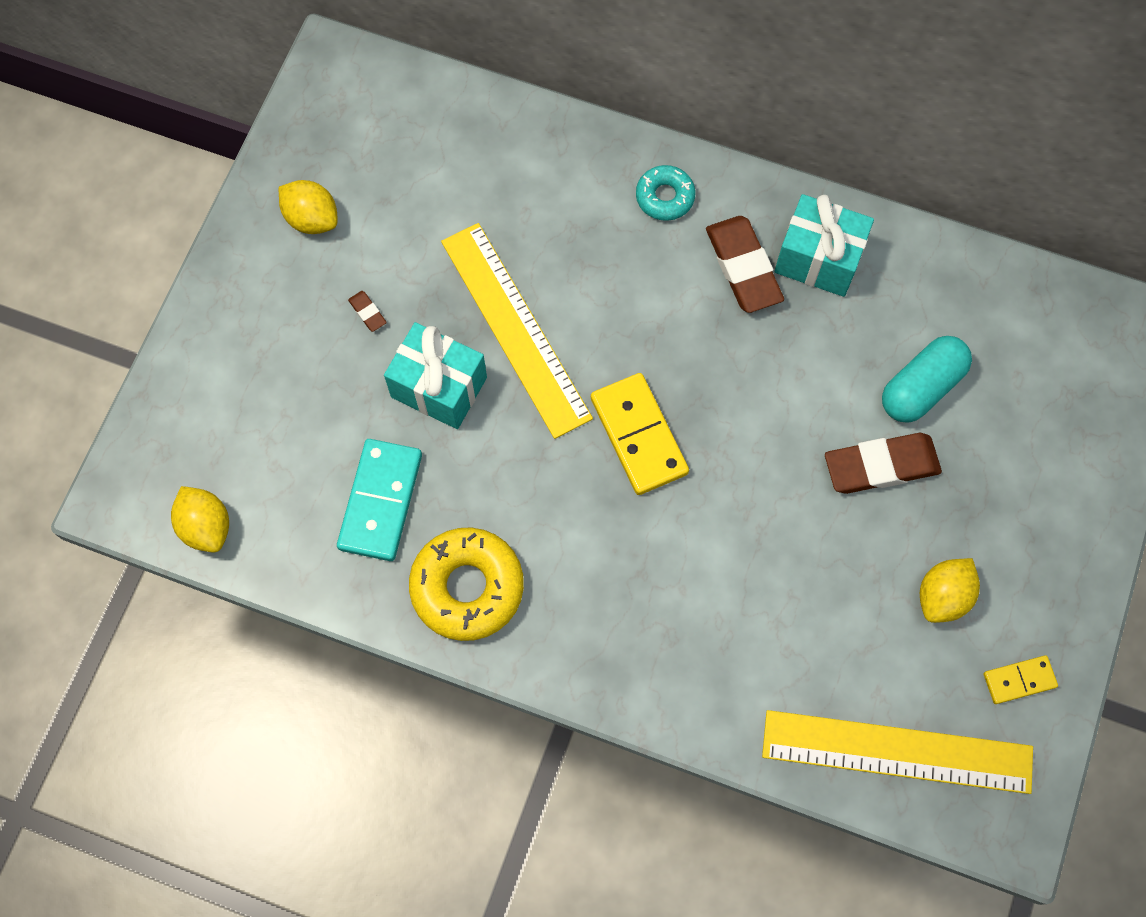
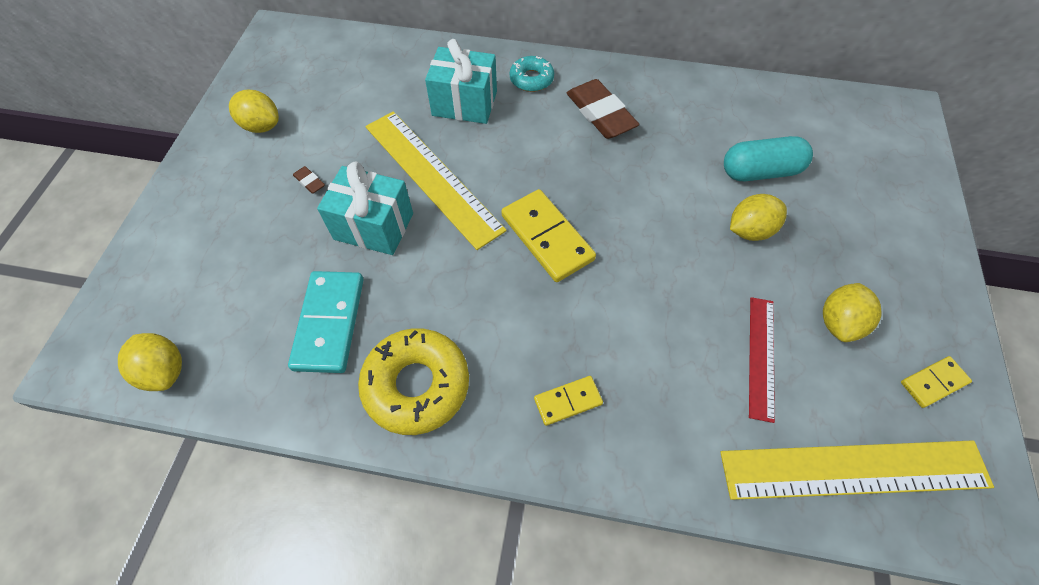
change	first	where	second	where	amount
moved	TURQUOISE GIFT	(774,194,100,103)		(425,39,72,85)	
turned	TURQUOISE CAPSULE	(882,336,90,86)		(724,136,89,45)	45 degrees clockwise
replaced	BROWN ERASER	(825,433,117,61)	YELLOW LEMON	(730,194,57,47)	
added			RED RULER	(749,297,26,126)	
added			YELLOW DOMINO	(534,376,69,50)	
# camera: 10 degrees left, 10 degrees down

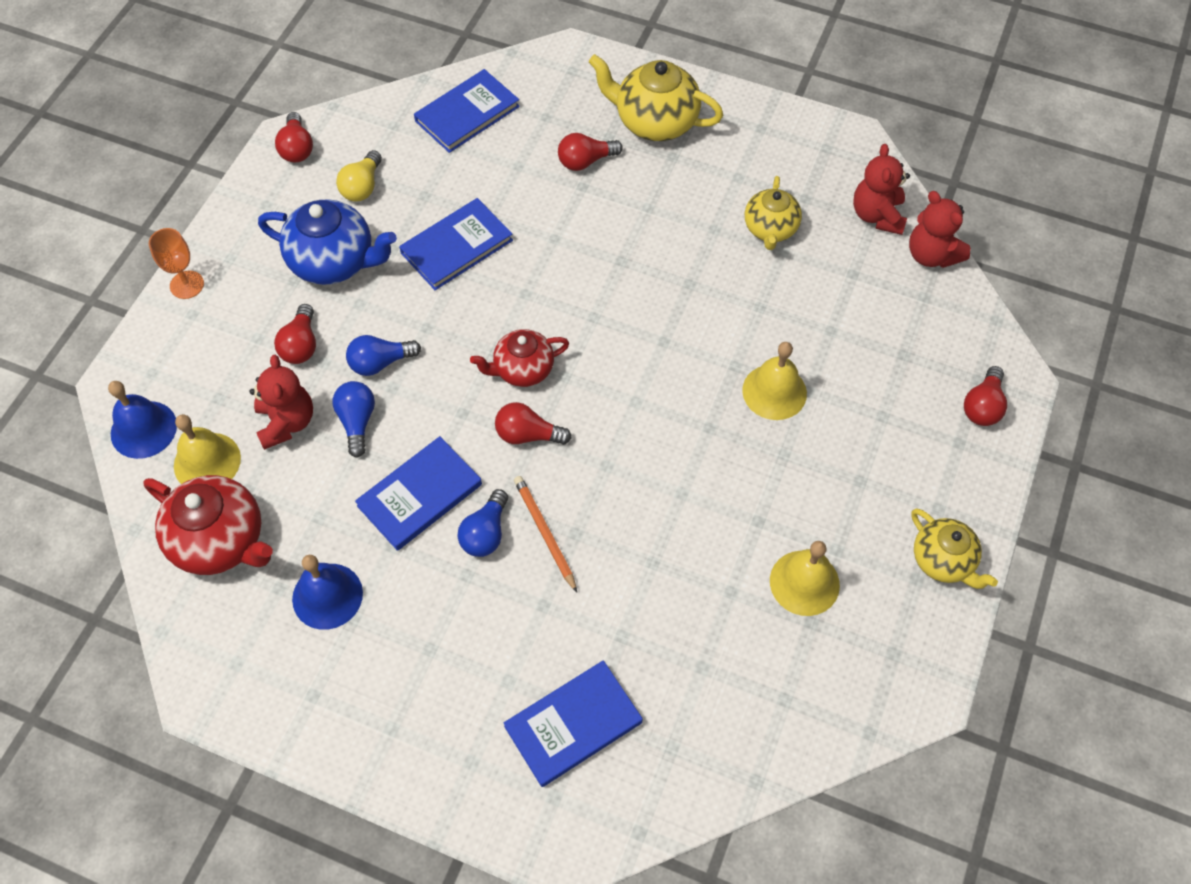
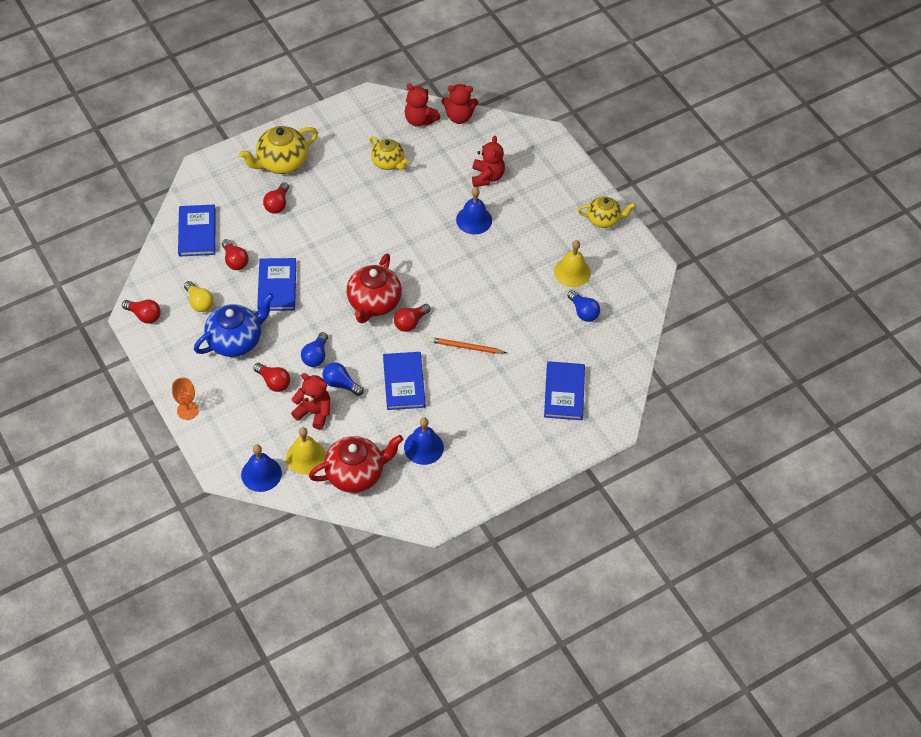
change	first	where	second	where	amount
resized	RED TEAPOT	(470,329,99,58)		(347,253,55,70)	x1.55
recoloured	YELLOW BELL	(742,342,65,78)	BLUE BELL	(456,187,36,47)	
moved	RED LIGHT BULB	(964,366,43,60)		(222,239,27,31)	
moved	BLUE LIGHT BULB	(457,489,51,68)		(567,290,33,32)	
added			RED TEDDY BEAR	(472,136,33,51)	
# camera: 55 degrees left, 5 degrees down

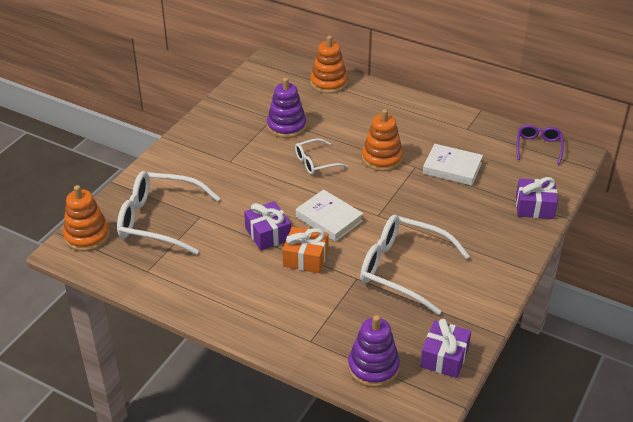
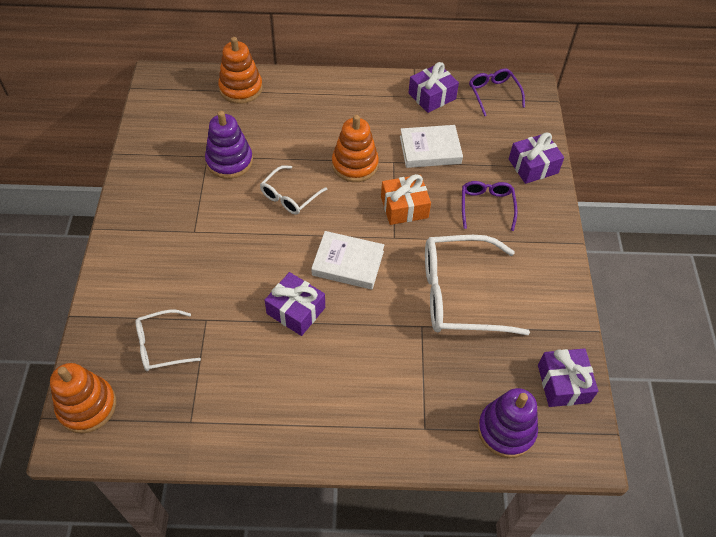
change	first	where	second	where	amount
resized	WHITE GLASSES	(117,171,103,84)		(136,310,65,61)	x0.54
moved	ORANGE GIFT	(282,227,47,46)		(381,174,50,51)	
added			PURPLE GIFT	(408,62,51,51)	
added			PURPLE GLASSES	(462,181,56,50)	
# camera: 30 degrees left, 15 degrees up

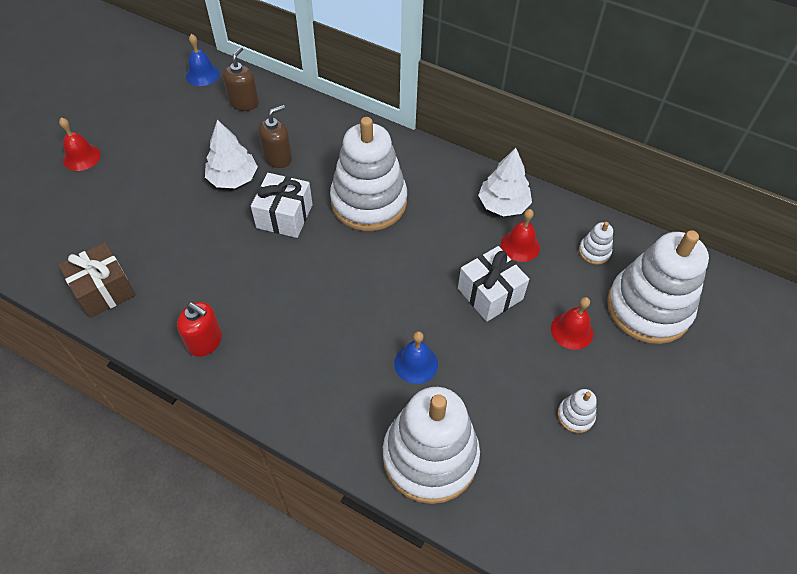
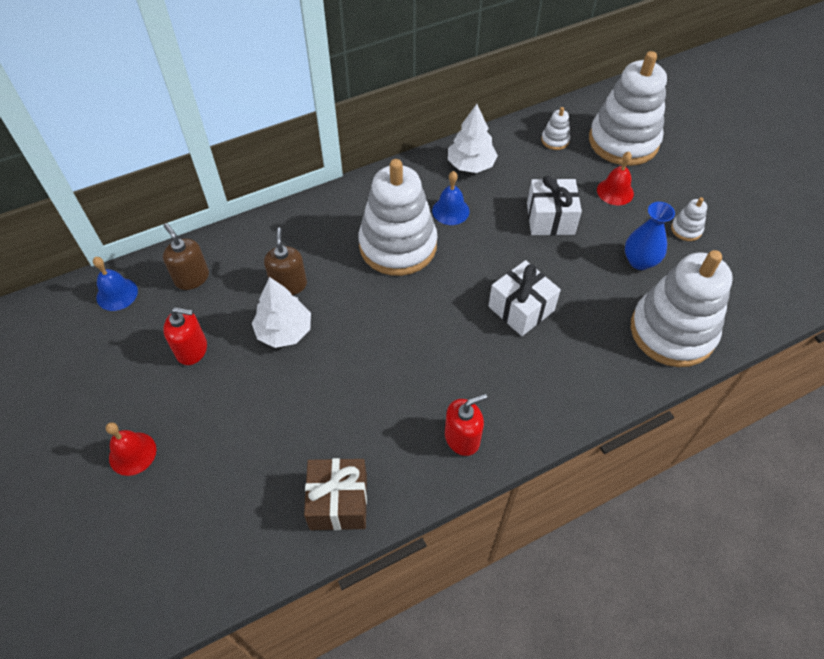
change	first	where	second	where	amount
moved	WHITE GIFT	(251,173,62,65)		(489,260,72,76)	
removed	RED BELL	(501,209,39,53)			
moved	BLUE BELL	(394,331,44,53)		(432,171,38,54)	
added			BLUE VASE	(625,202,50,68)	
added			RED SOAP DISPENSER	(163,307,44,58)	
# camera: 55 degrees left, 0 degrees up

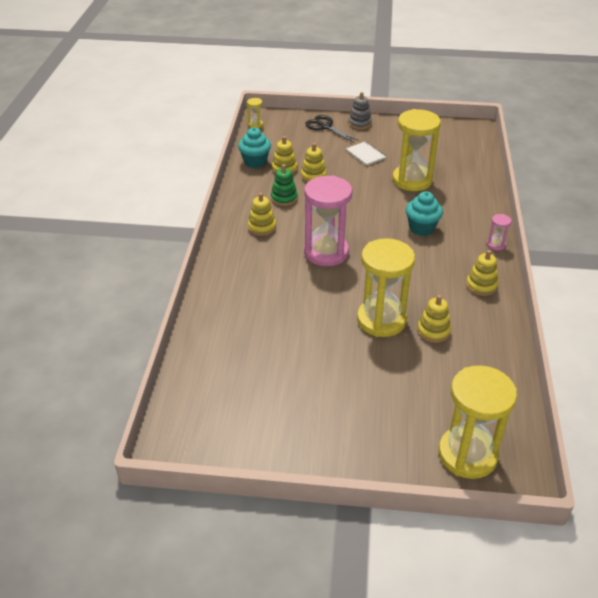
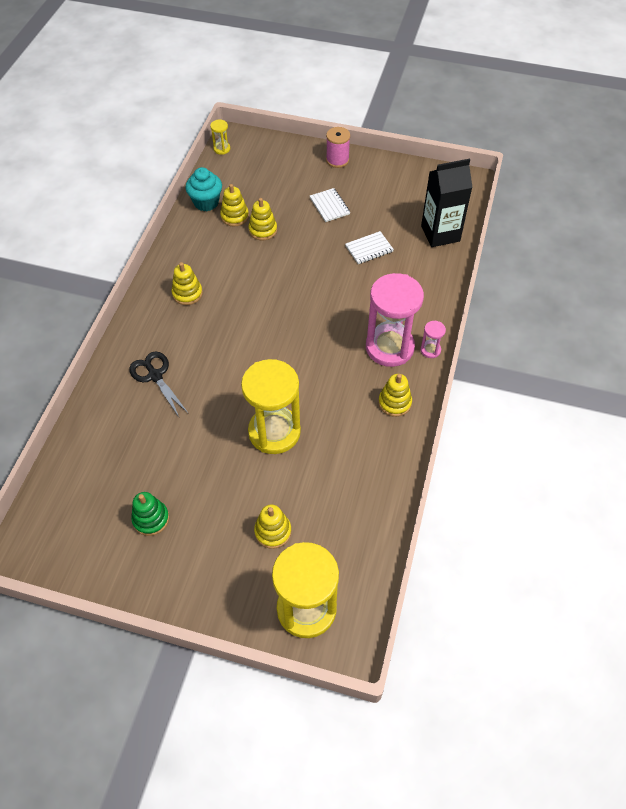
change	first	where	second	where	amount
replaced	GREY STACKING TOY	(348,92,24,38)	PINK SPOOL	(326,127,24,41)	
replaced	YELLOW HOURGLASS	(392,109,49,82)	WHITE NOTEBOOK	(345,231,49,33)	
moved	BLACK SCISSORS	(305,115,54,27)		(129,351,60,66)	
moved	GREEN STACKING TOY	(271,164,27,42)		(131,492,38,44)	
moved	PINK HOURGLASS	(304,176,48,90)		(366,273,58,94)	
removed	TURQUOISE CUPCAKE	(406,191,37,45)			
moved	YELLOW STACKING TOY	(417,295,34,48)		(254,505,37,44)	
added			BLACK CARTON	(421,159,52,88)	
# camera: 10 degrees right, 15 degrees up

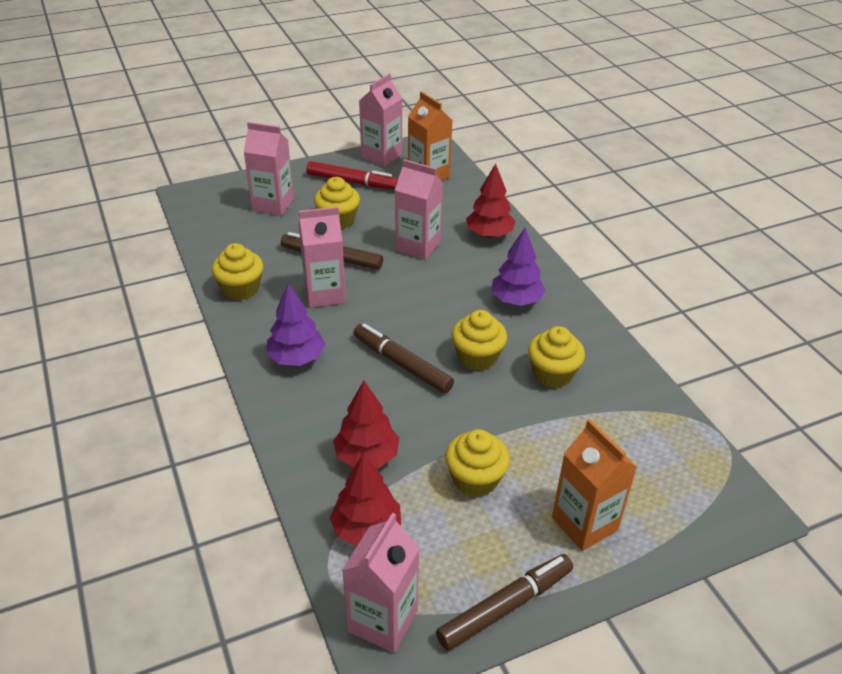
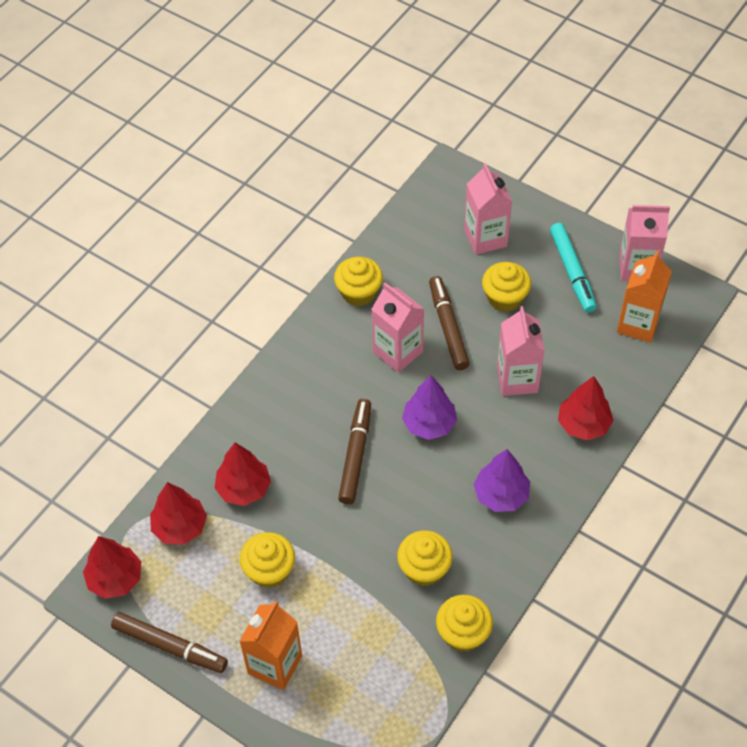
change	first	where	second	where	amount
recoloured	RED MARKER	(306,161,92,29)	TURQUOISE MARKER	(550,223,47,90)	
moved	PURPLE TREE	(266,283,59,83)		(402,376,55,64)	
moved	YELLOW CUPCAKE	(452,310,55,61)		(436,595,57,57)	
replaced	PINK CARTON	(342,513,78,140)	RED TREE	(83,536,58,63)	
# camera: 60 degrees right, 15 degrees up

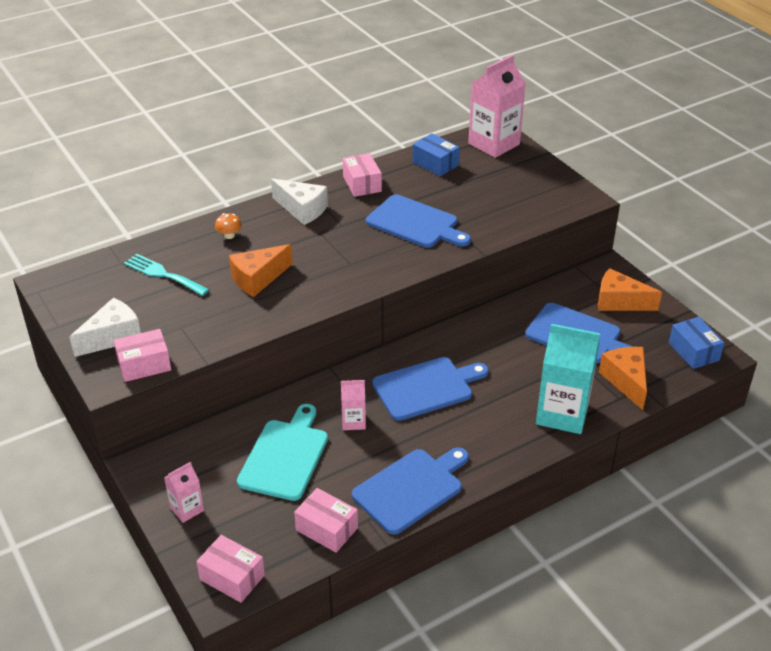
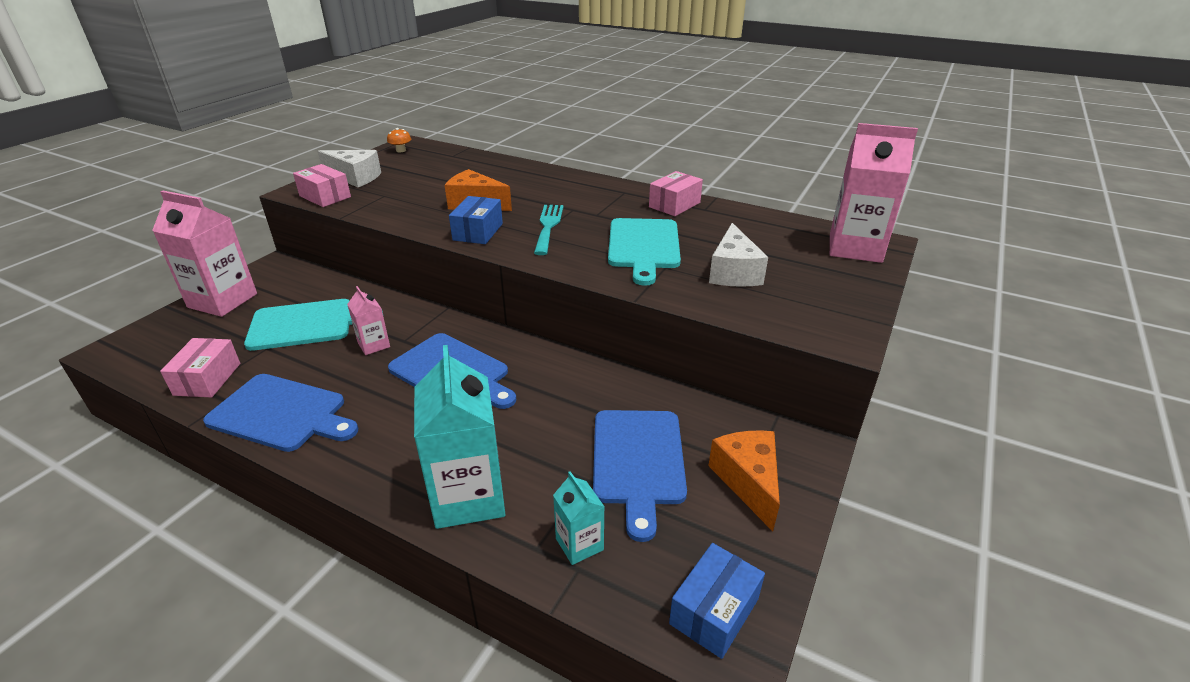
change	first	where	second	where	amount
moved	BLUE BOX	(413,133,47,43)		(449,196,54,48)	
moved	WHITE CHEESE	(271,179,57,46)		(709,223,59,64)	
recoloured	BLUE CUTTING BOARD	(366,195,105,53)	TURQUOISE CUTTING BOARD	(608,218,73,68)	
moved	ORANGE MUSHROOM	(215,213,27,26)		(387,128,24,24)	
moved	TURQUOISE FORK	(124,254,86,42)		(534,205,30,50)	
replaced	ORANGE CHEESE	(599,347,48,63)	TURQUOISE CARTON	(553,471,52,94)	
resized	PINK CARTON	(164,462,40,61)		(152,191,105,126)	x2.00
removed	PINK BOX	(196,535,69,68)			
# camera: 60 degrees right, 5 degrees down

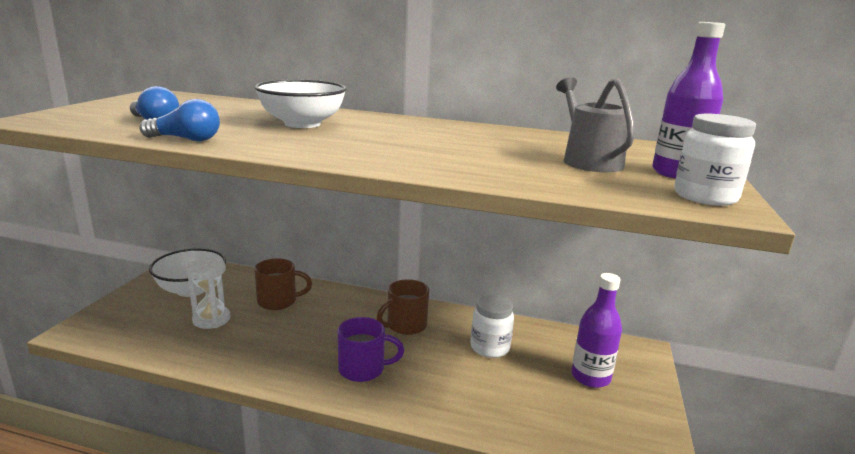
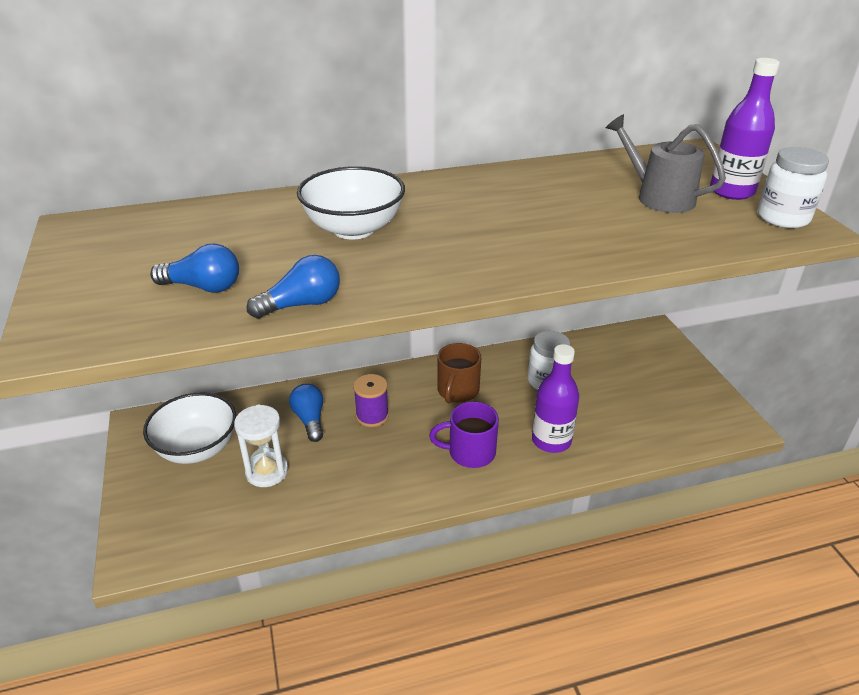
change	first	where	second	where	amount
replaced	BROWN MUG	(254,258,58,52)	BLUE LIGHT BULB	(289,384,34,58)	
moved	PURPLE BOTTLE	(571,273,51,115)		(532,344,47,109)	
turned	PURPLE MUG	(338,317,66,65)		(429,402,70,66)	150 degrees counterclockwise
added			PURPLE SPOOL	(353,374,36,53)	
# camera: 30 degrees left, 15 degrees up

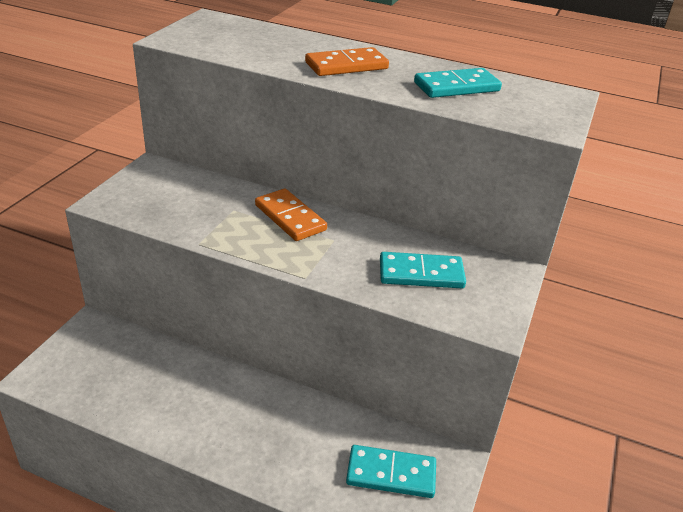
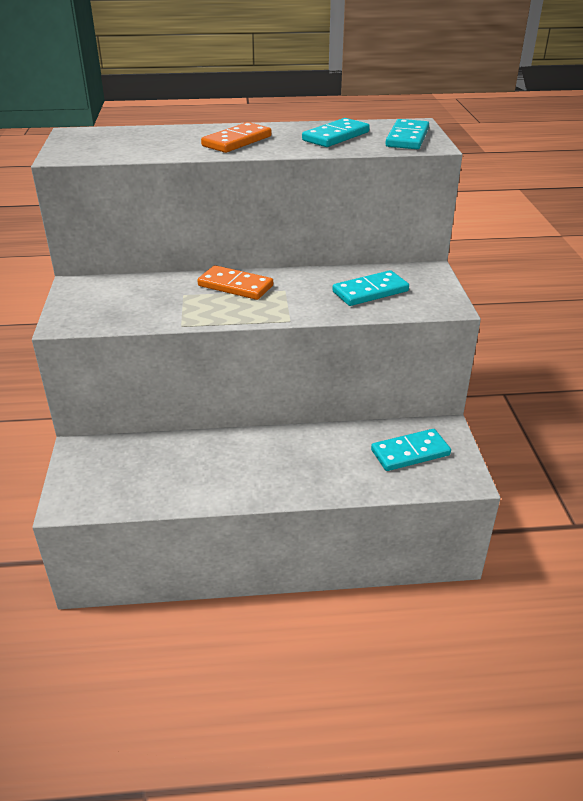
change	first	where	second	where	amount
added			TURQUOISE DOMINO	(385,119,44,30)	
# camera: 25 degrees left, 0 degrees up

